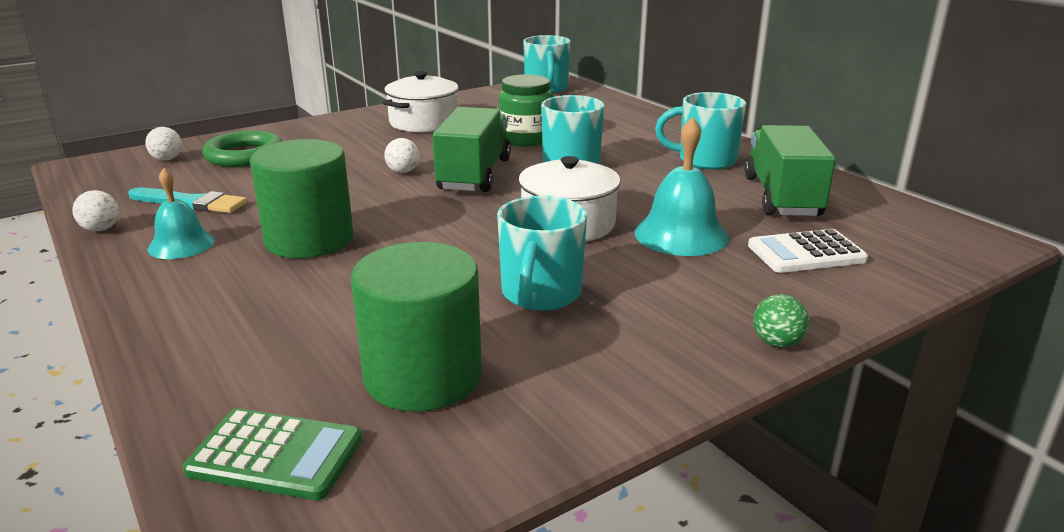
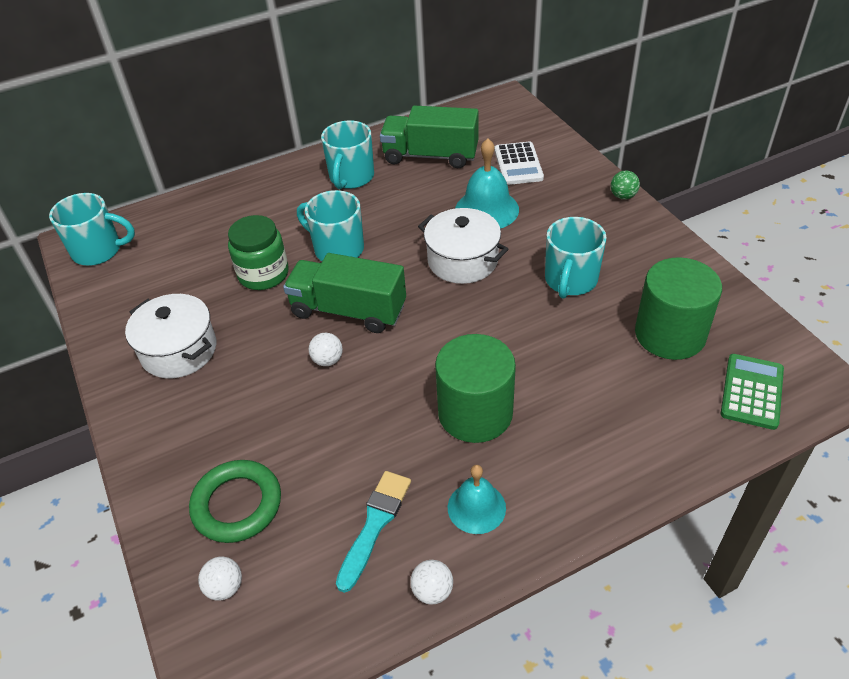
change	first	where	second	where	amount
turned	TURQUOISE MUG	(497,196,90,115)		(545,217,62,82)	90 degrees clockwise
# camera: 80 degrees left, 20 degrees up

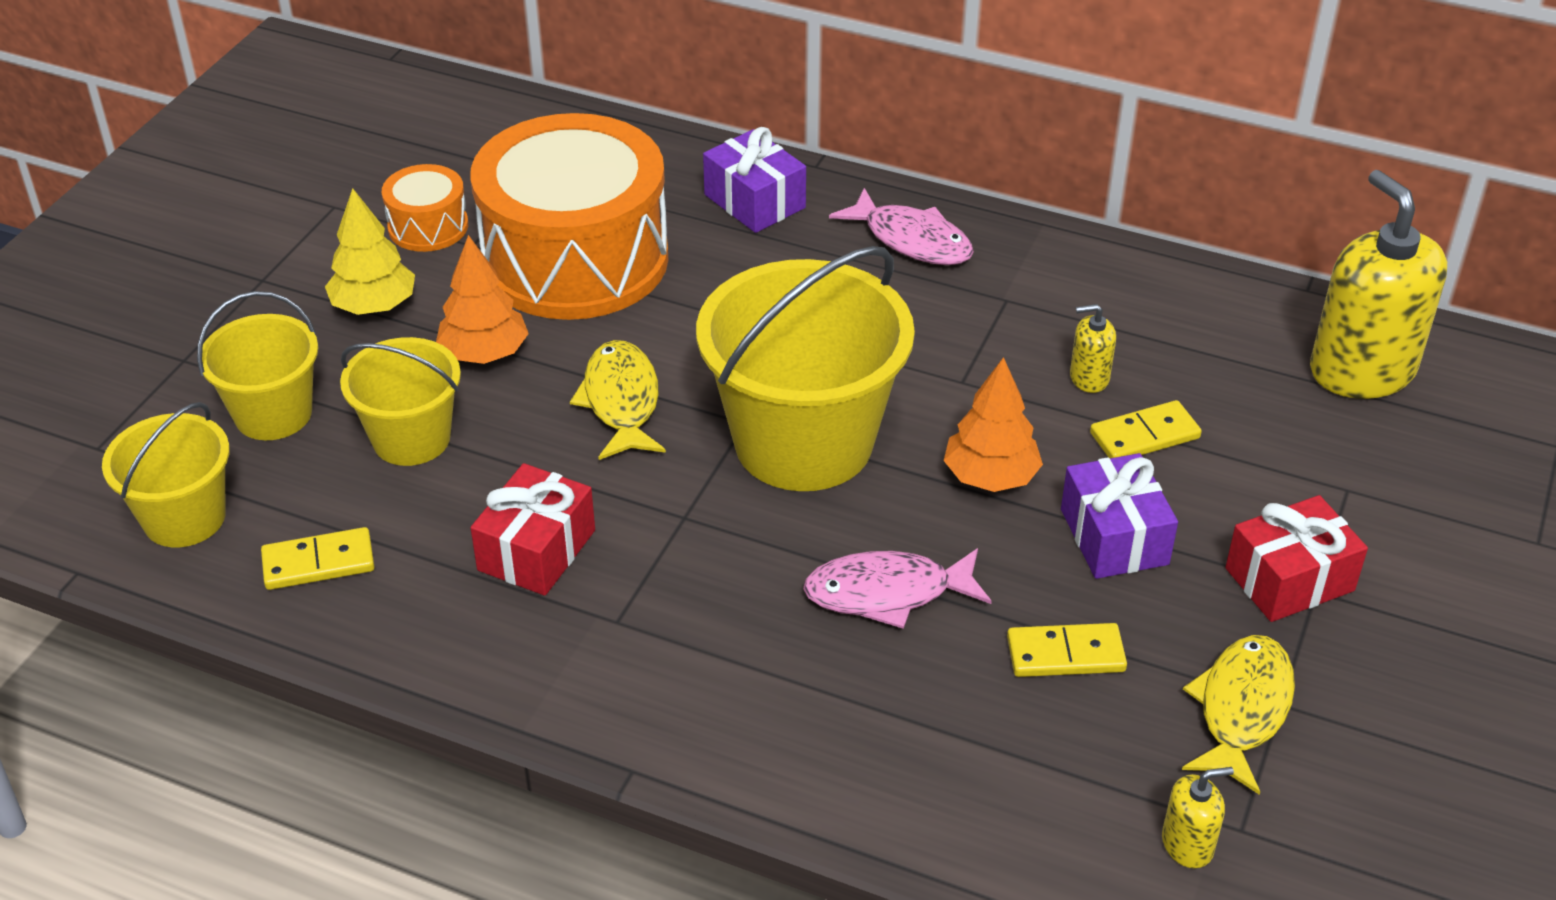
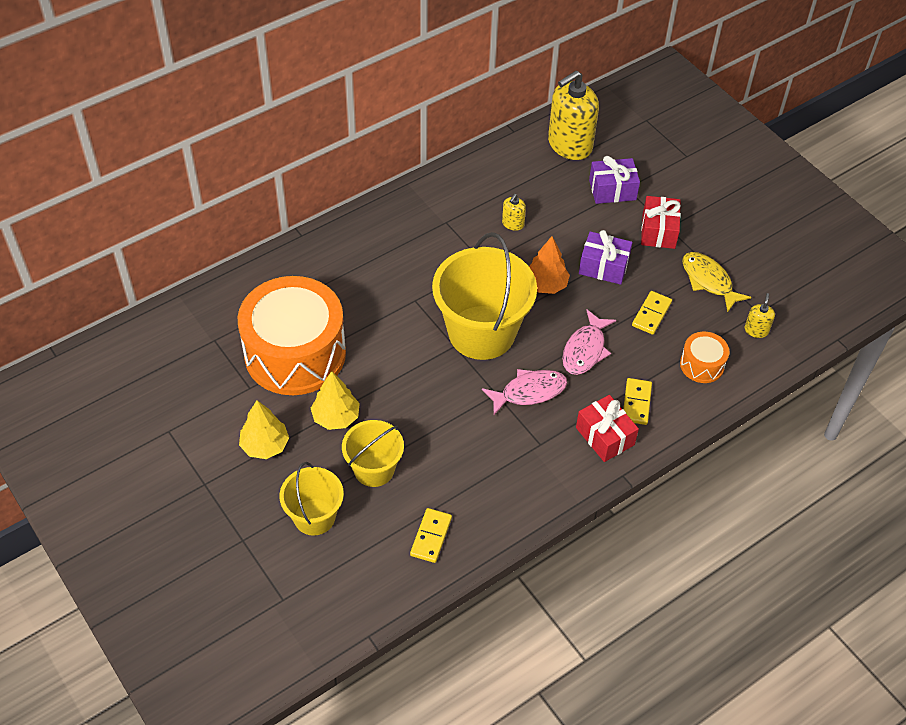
change	first	where	second	where	amount
moved	PURPLE GIFT	(703,127,103,106)		(589,156,51,48)	
moved	ORANGE DRUM	(382,164,86,88)		(680,332,49,51)	
turned	YELLOW SOAP DISPENSER	(1310,170,137,229)		(548,71,51,89)	45 degrees counterclockwise
moved	PINK FISH	(829,188,145,77)		(482,369,85,46)	
recoloured	ORANGE TREE	(436,235,93,129)	YELLOW TREE	(311,371,49,59)	
removed	YELLOW FISH	(570,340,96,120)			
moved	YELLOW DOMINO	(1090,400,112,58)		(623,378,29,47)	
removed	YELLOW BUCKET	(102,402,128,145)			
moved	RED GIFT	(471,463,124,133)		(576,395,63,67)	
# camera: 60 degrees left, 10 degrees up

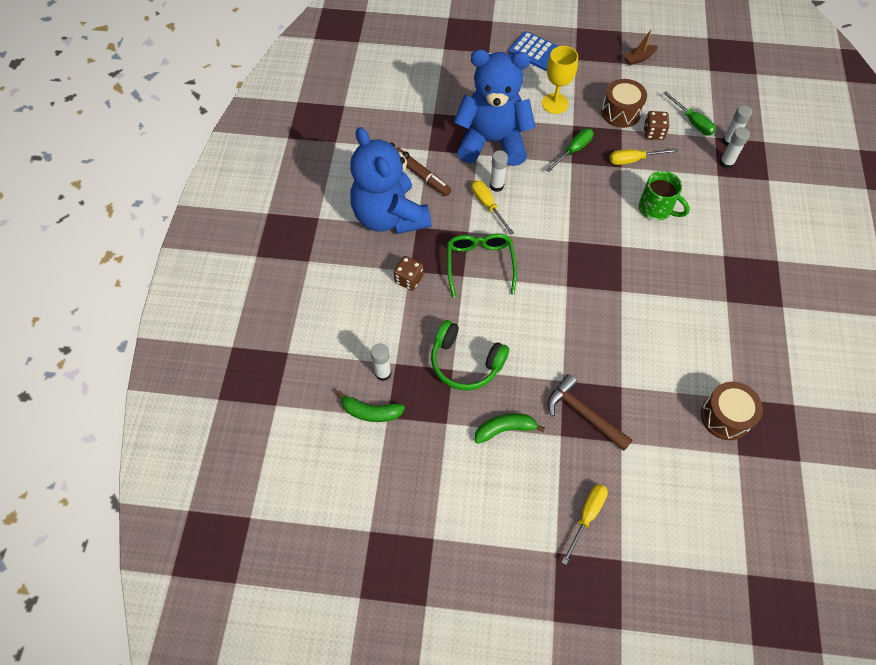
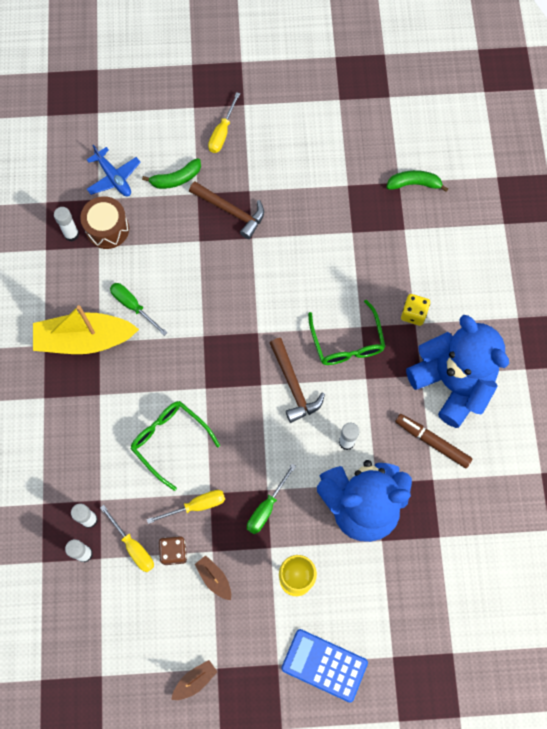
change	first	where	second	where	amount
replaced	BROWN DRUM	(601,79,46,49)	BROWN BOAT	(195,555,36,45)	
moved	GREEN SCREWDRIVER	(663,92,53,43)		(110,283,58,53)	
replaced	GREEN MUG	(639,171,51,50)	GREEN GLASSES	(130,401,90,90)	
moved	YELLOW SCREWDRIVER	(471,180,43,55)		(100,505,54,67)	
recoloured	BROWN DICE	(394,256,30,34)	YELLOW DICE	(401,294,29,32)	
removed	GREEN HEADPHONES	(431,320,78,71)			
moved	WHITE GLUE STICK	(371,344,20,37)		(54,207,25,34)	
moved	GREEN BANANA	(475,413,70,31)		(142,158,59,31)	
added			BLUE PLANE	(87,144,54,52)	
added			YELLOW BOAT	(33,305,106,49)	
added			BROWN HAMMER	(270,338,55,85)	
# camera: 170 degrees right, 10 degrees up

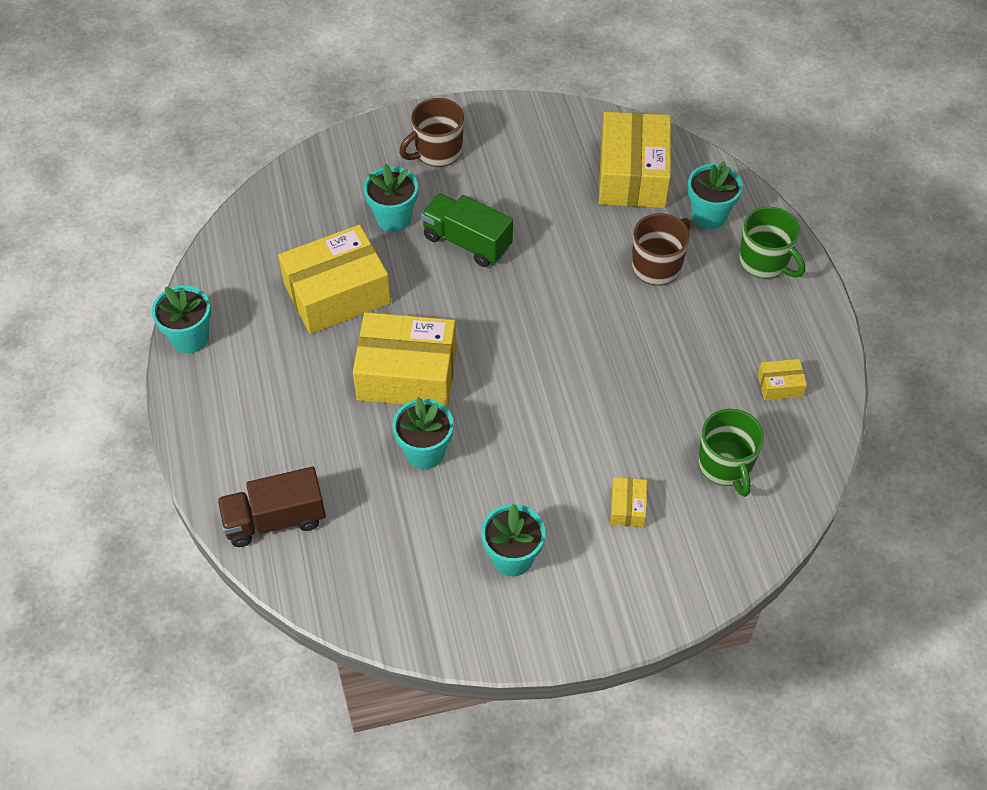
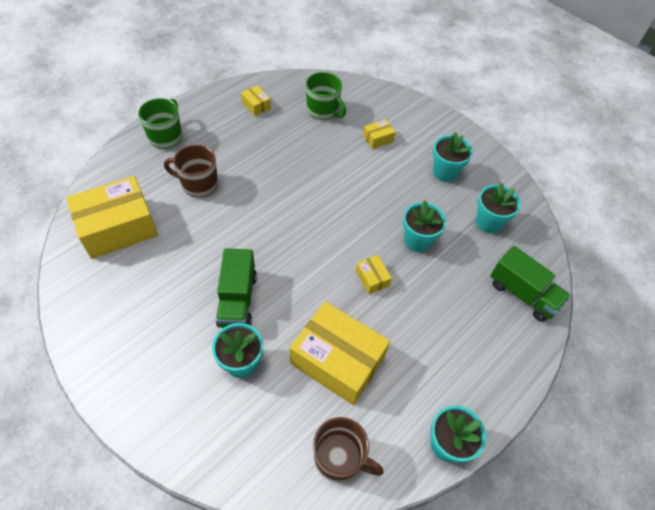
change	first	where	second	where	amount
moved	BROWN MUG	(399,98,65,69)		(313,417,71,65)	
moved	TURQUOISE FLOWER POT	(688,162,55,67)		(476,182,45,51)	
resized	YELLOW BOX	(353,312,104,96)		(356,255,36,39)	x0.43
turned	GREEN MUG	(698,409,66,88)		(306,72,40,48)	90 degrees clockwise
recoloured	BROWN TRUCK	(217,467,109,80)	GREEN TRUCK	(490,246,80,76)	
# camera: 125 degrees left, 0 degrees up

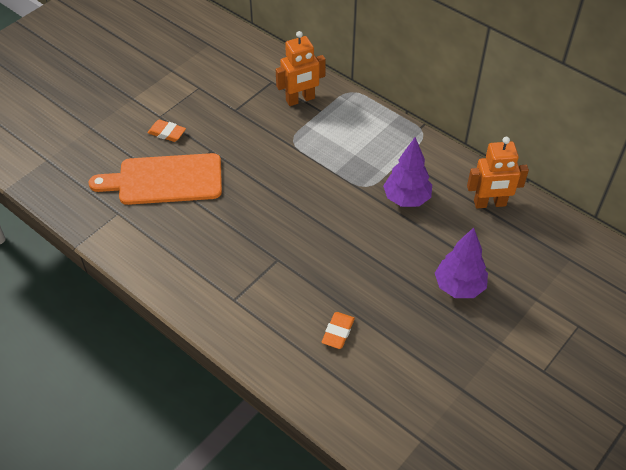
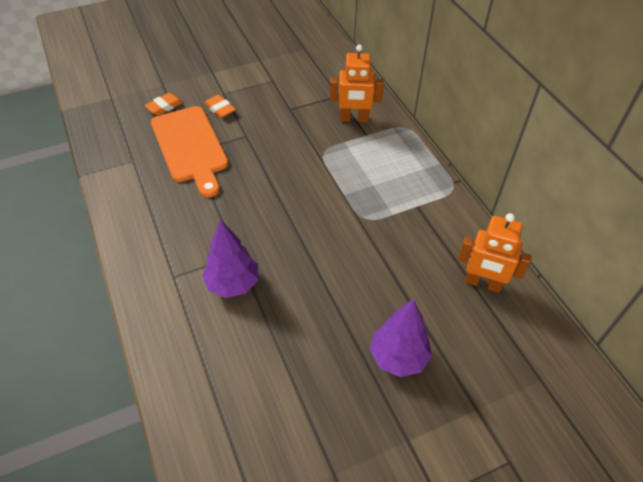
change	first	where	second	where	amount
moved	PURPLE TREE	(383,137,49,70)		(202,219,57,79)	
turned	ORANGE CUTTING BOARD	(89,153,133,52)		(151,106,77,92)	135 degrees counterclockwise
moved	ORANGE ERASER	(322,312,33,37)		(144,93,39,22)	
# camera: 25 degrees right, 0 degrees up

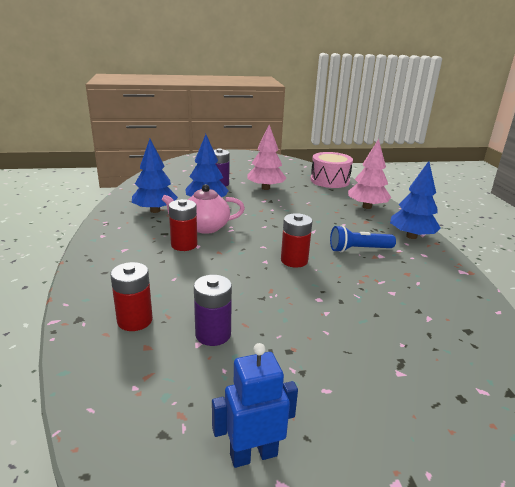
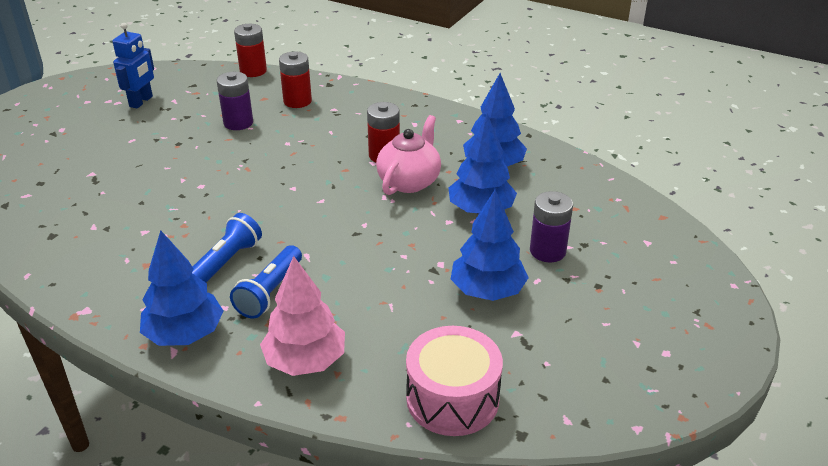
change	first	where	second	where	amount
recoloured	PINK TREE	(247,125,39,65)	BLUE TREE	(451,190,78,111)	
moved	RED BATTERY	(281,213,31,55)		(234,24,33,53)	
added			BLUE FLASHLIGHT	(230,245,72,73)	
# camera: 130 degrees right, 10 degrees up

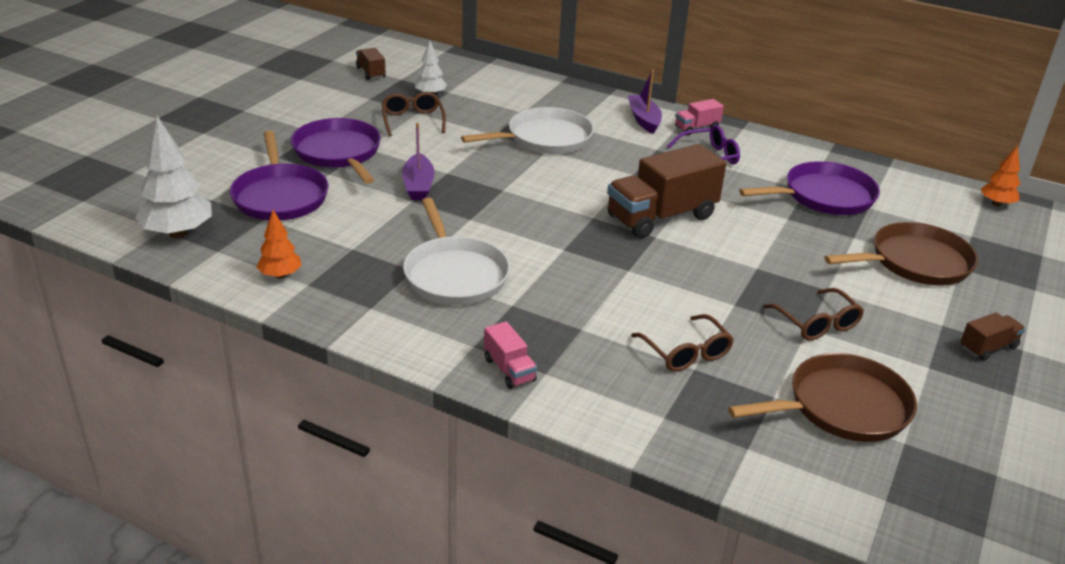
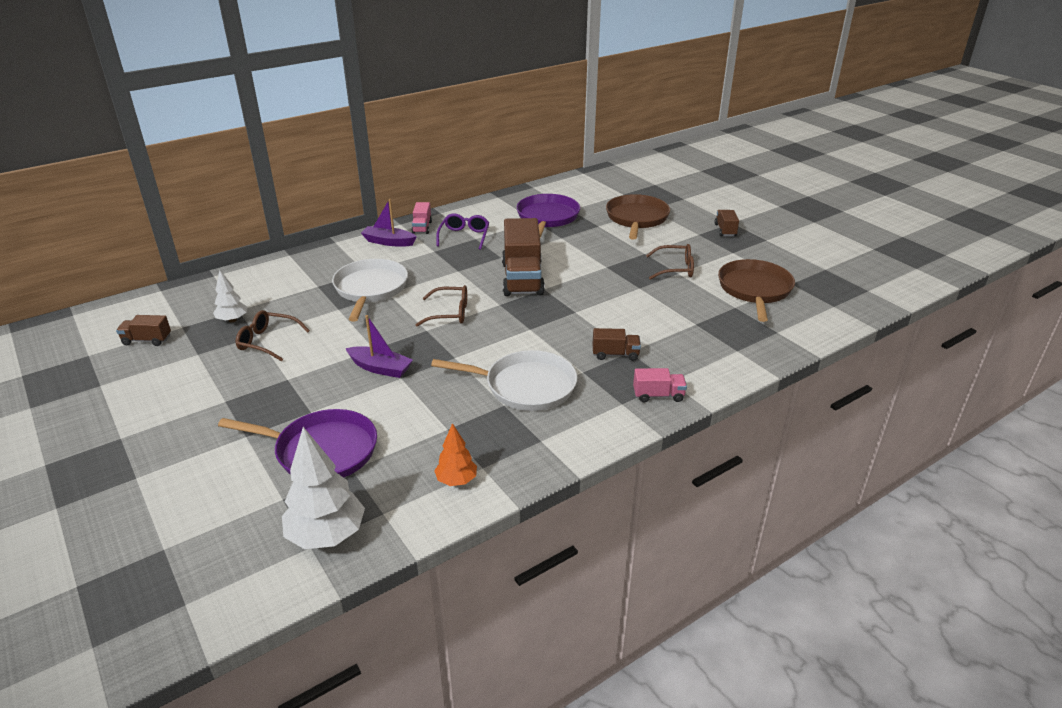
change	first	where	second	where	amount
removed	PURPLE PAN	(291,118,90,66)			
removed	ORANGE TREE	(981,145,39,61)			
moved	BROWN GLASSES	(631,314,103,58)		(416,285,51,42)	
added			BROWN TRUCK	(593,328,48,33)	
# camera: 60 degrees left, 0 degrees up

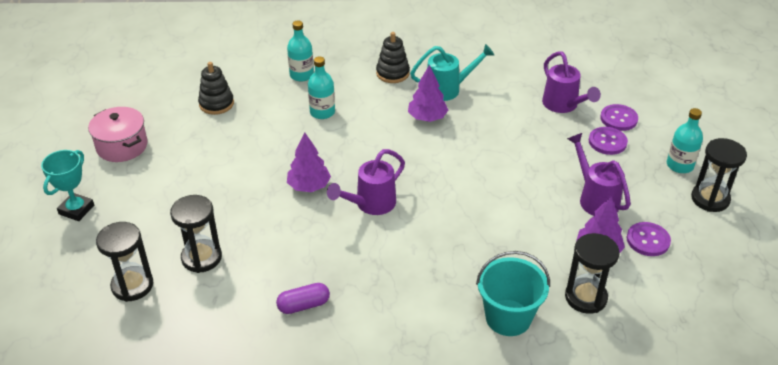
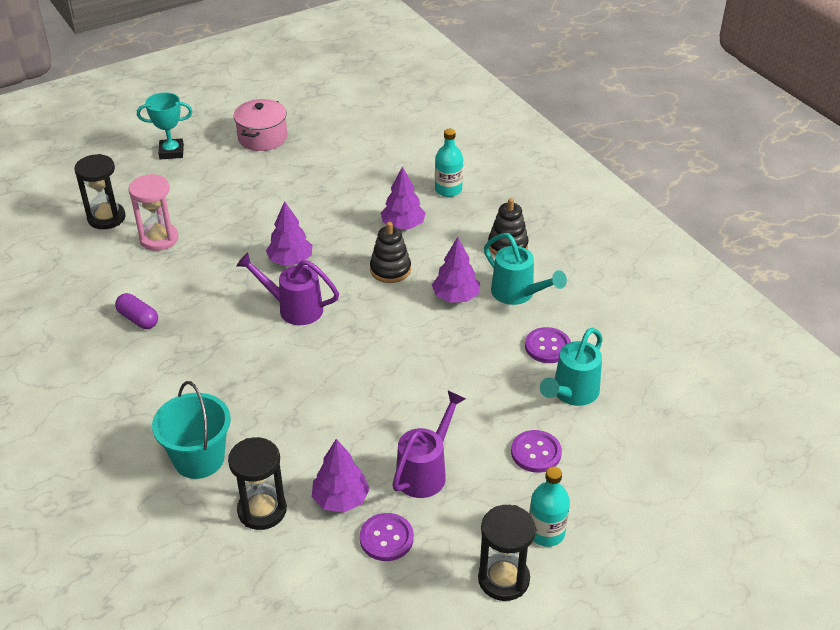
change	first	where	second	where	amount
recoloured	PURPLE WATERING CAN	(542,51,59,62)	TURQUOISE WATERING CAN	(540,328,63,78)	
replaced	TURQUOISE BOTTLE	(308,56,27,63)	PURPLE TREE	(381,166,45,63)	
moved	BLACK STACKING TOY	(198,62,36,53)		(370,222,41,61)	
moved	PURPLE BUTTON	(600,104,38,27)		(525,327,46,36)	
recoloured	BLACK HOURGLASS	(170,195,52,78)	PINK HOURGLASS	(128,174,50,77)	
# camera: 60 degrees right, 0 degrees up

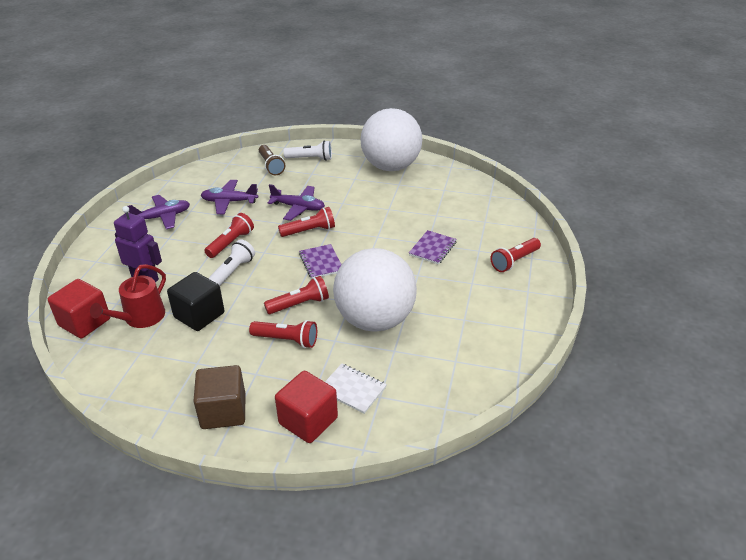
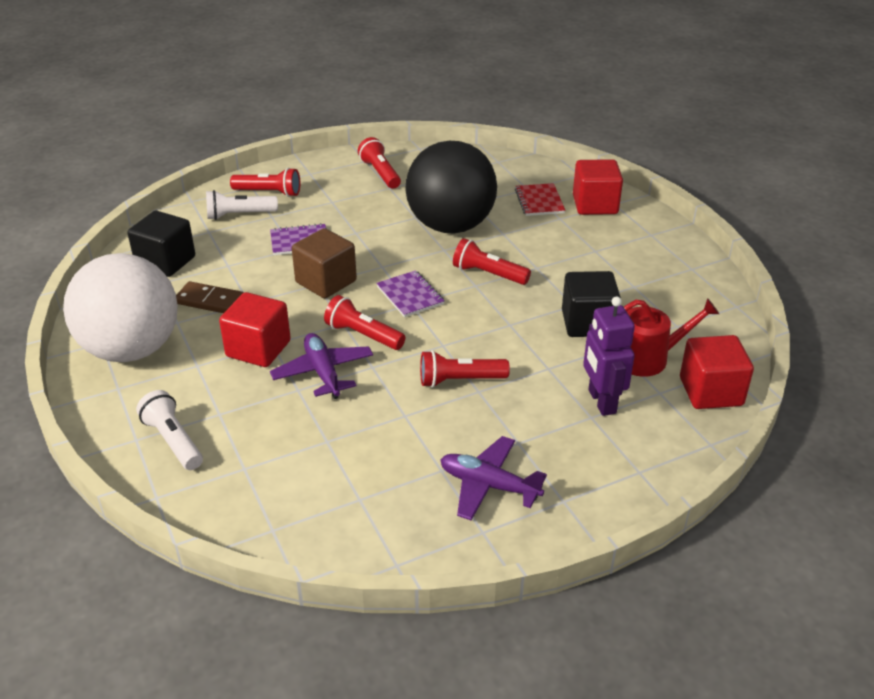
change	first	where	second	where	amount
removed	BROWN FLASHLIGHT	(259,145,26,30)			
removed	PURPLE PLANE	(201,180,57,34)			
moved	WHITE FLASHLIGHT	(208,239,47,47)		(206,190,72,30)	
turned	PURPLE NOTEBOOK	(299,244,43,35)		(376,270,69,47)	60 degrees counterclockwise
recoloured	WHITE BALL	(333,248,84,84)	BLACK BALL	(405,141,92,93)	
moved	RED FLASHLIGHT	(249,320,68,28)		(358,137,43,52)	
recoloured	WHITE NOTEBOOK	(325,364,62,50)	RED NOTEBOOK	(515,183,50,33)	
moved	BROWN CUBE	(193,365,52,64)		(292,228,65,70)	
added			BLACK CUBE	(127,211,68,66)	
added			BROWN DOMINO	(176,281,68,32)	
added			RED CUBE	(219,292,72,75)	
# camera: 130 degrees left, 0 degrees up

